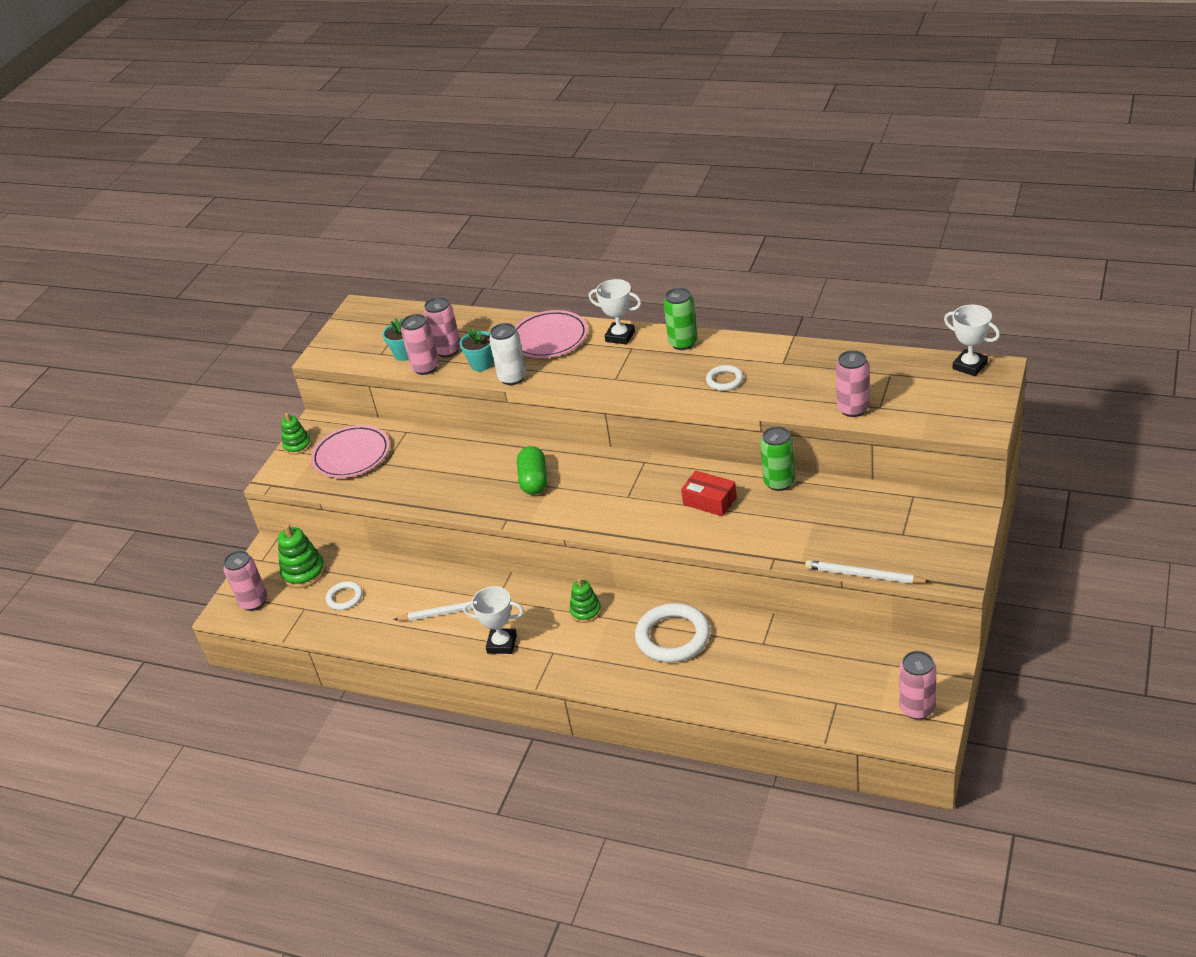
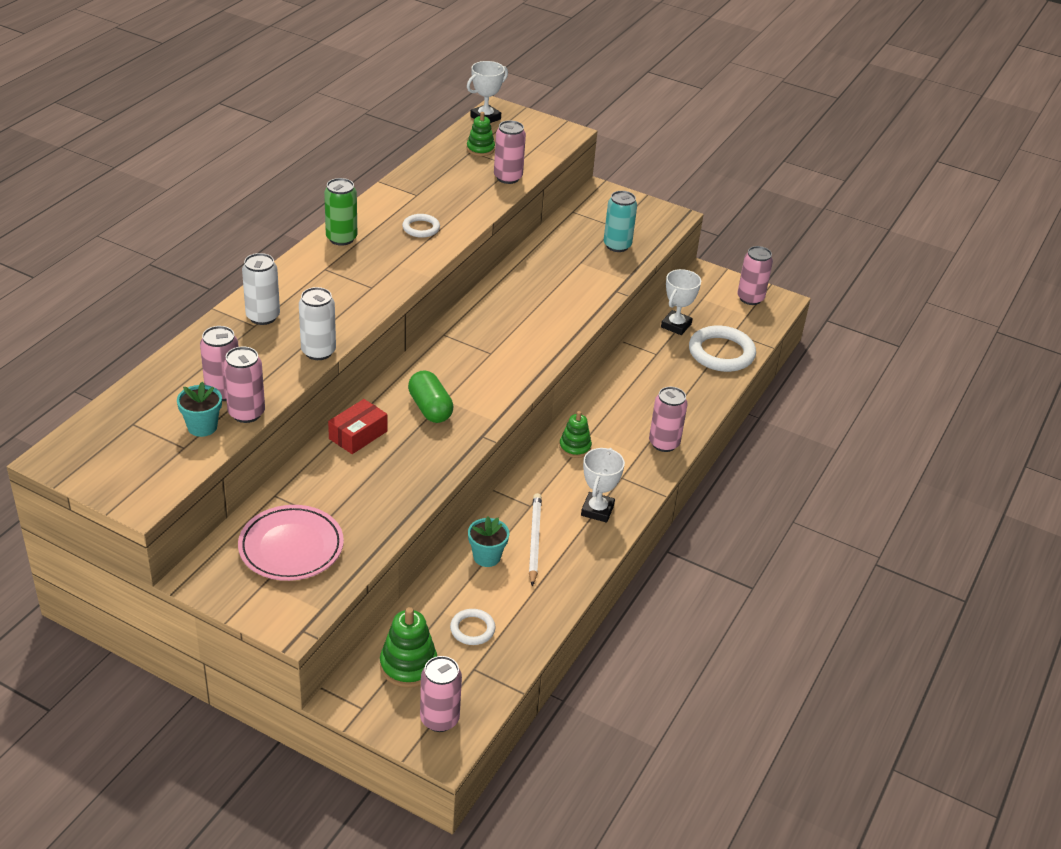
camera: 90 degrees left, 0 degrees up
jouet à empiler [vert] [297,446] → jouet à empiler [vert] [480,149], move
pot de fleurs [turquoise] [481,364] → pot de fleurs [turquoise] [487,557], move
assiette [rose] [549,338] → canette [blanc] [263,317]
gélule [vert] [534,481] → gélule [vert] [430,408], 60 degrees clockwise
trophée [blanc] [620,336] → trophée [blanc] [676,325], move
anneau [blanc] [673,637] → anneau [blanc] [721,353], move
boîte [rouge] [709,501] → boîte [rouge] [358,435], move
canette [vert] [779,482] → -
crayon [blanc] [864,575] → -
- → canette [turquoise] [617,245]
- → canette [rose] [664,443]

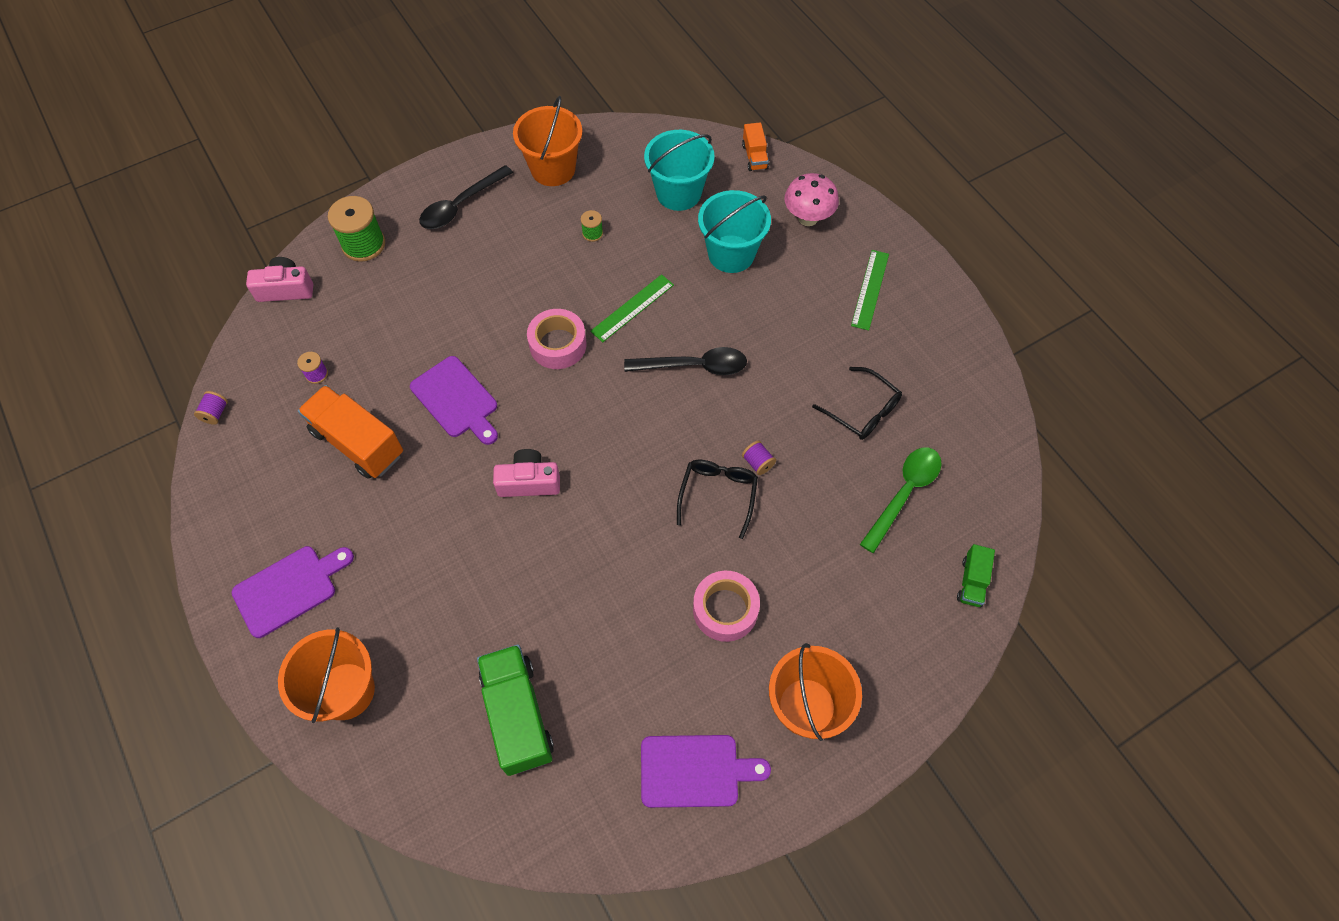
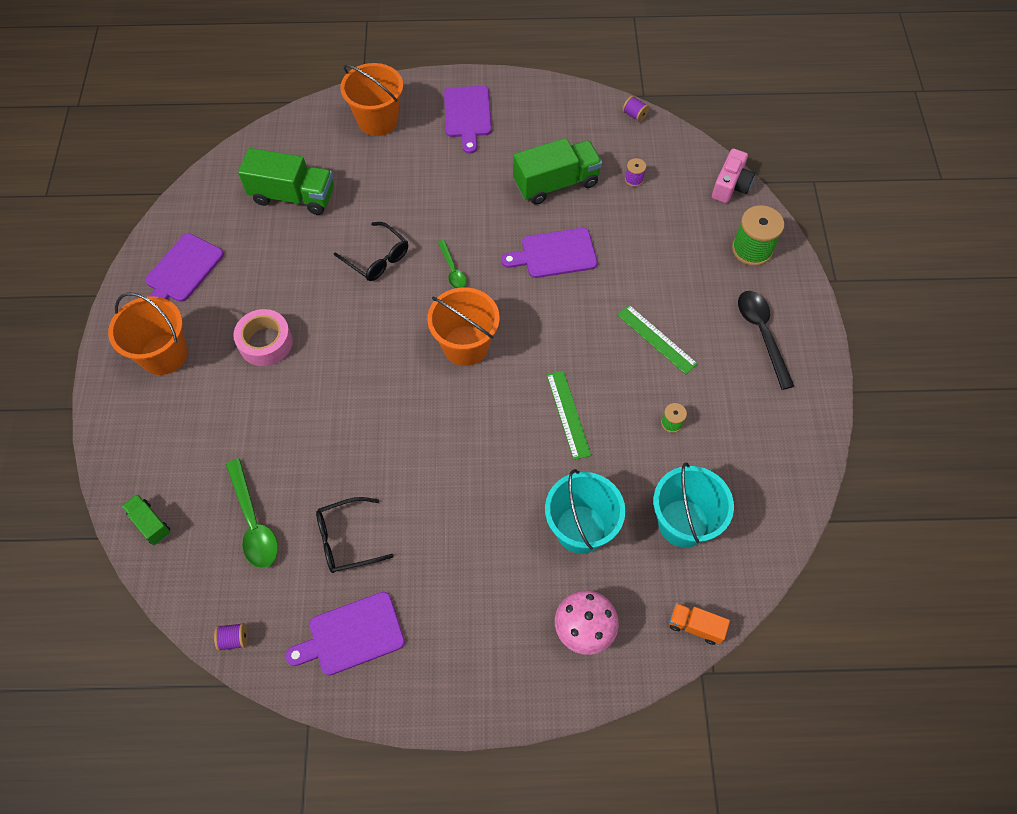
camera: 120 degrees right, 0 degrees up
camion [orange] [358,443] → camion [vert] [556,183]
appareil photo [rose] [529,482] → cuillère [vert] [452,270]
seau [orange] [553,169] → seau [orange] [465,345], move
ruban adhésif [rose] [558,345] → -
cuillère [noir] [694,366] → -
lunettes [noir] [718,495] → lunettes [noir] [377,258], move
bobine [violet] [758,463] → bobine [violet] [234,639], move
règle [vert] [870,289] → règle [vert] [656,339], move
- → planche à découper [violet] [351,635]

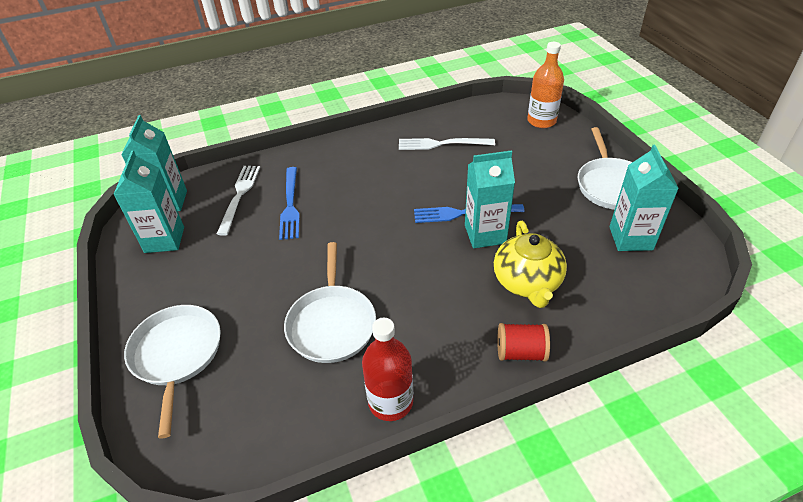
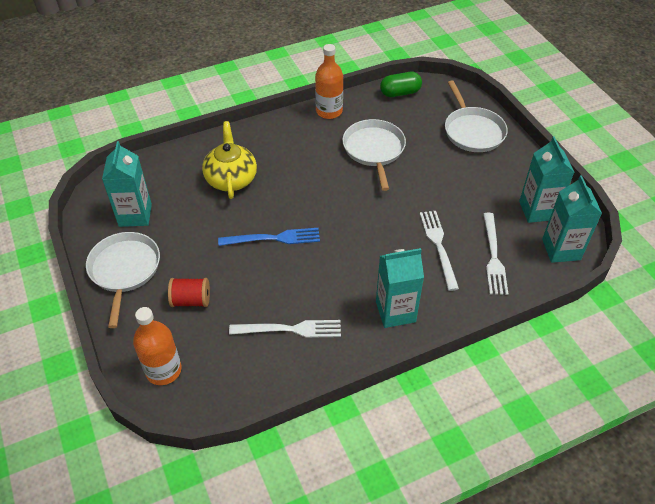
camera: 175 degrees right, 5 degrees up
fourchette [bleu] [290,205] → fourchette [blanc] [438,246]
bouteille [rouge] [390,402] → bouteille [orange] [329,111]
brique de lait [turquoise] [485,234] → brique de lait [turquoise] [395,311], move
bobine [rouge] [520,352] → bobine [rouge] [191,300], move
- → gélule [vert] [400,93]

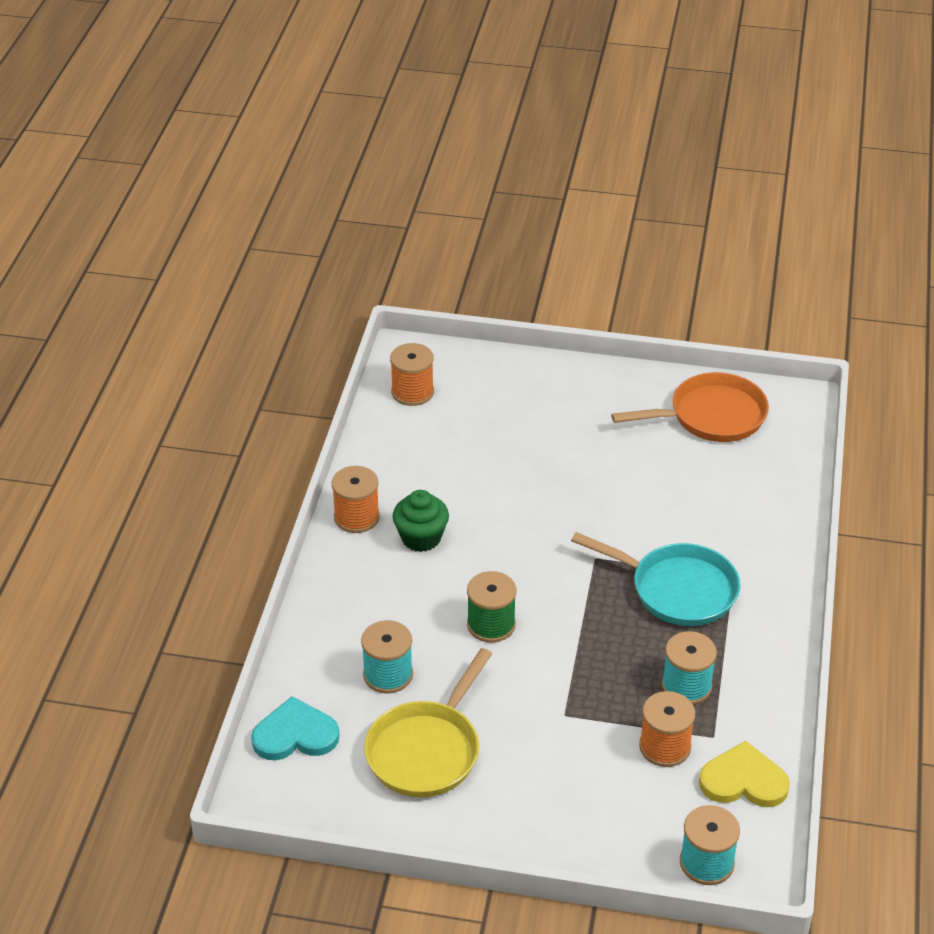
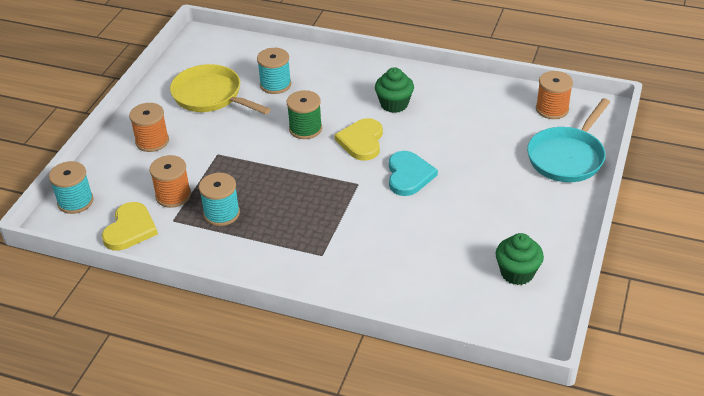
camera: 100 degrees right, 0 degrees up
cœur [turquoise] [295,734] → cœur [turquoise] [409,175], move
bobine [orange] [356,517] → bobine [orange] [152,141], move
poêle [turquoise] [677,589] → poêle [turquoise] [567,157], move
poêle [orange] [711,416] → muffin [vert] [517,273]
- → cœur [jaune] [361,141]

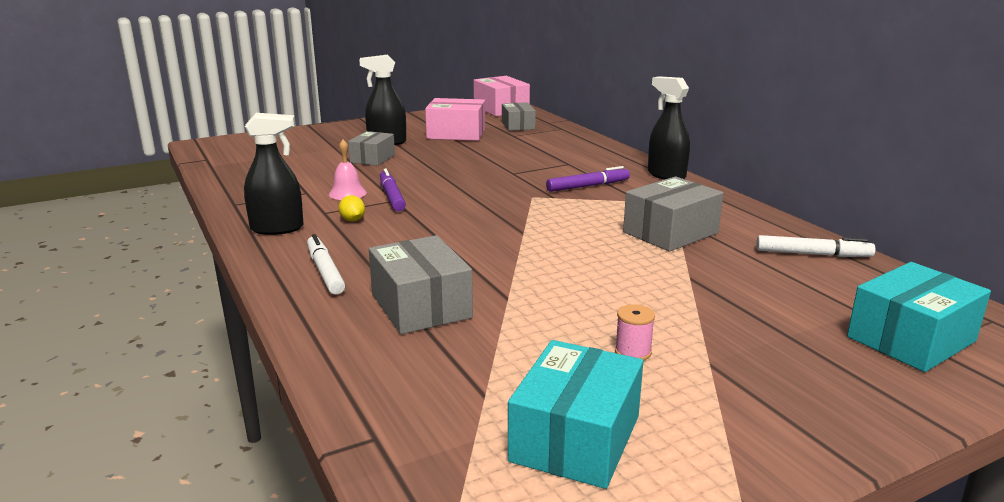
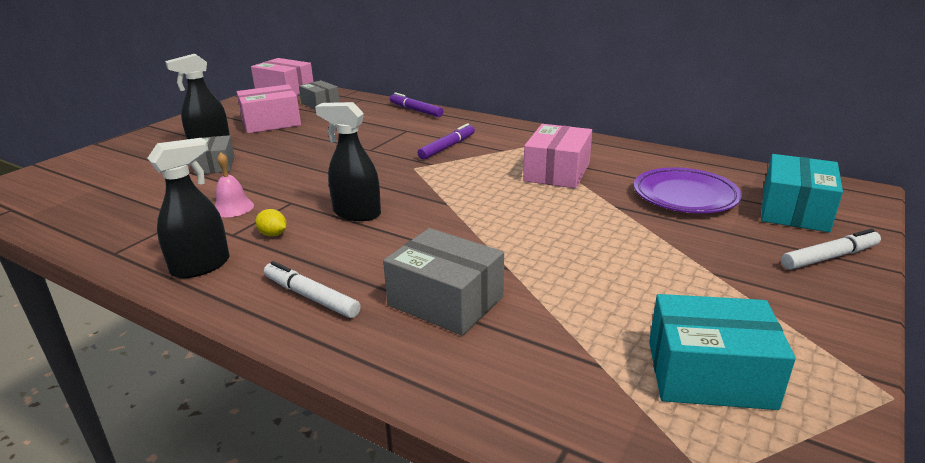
camera: 30 degrees left, 5 degrees up
feutre [violet] [392,196] → feutre [violet] [416,110], move
boîte [turquoise] [576,438] → boîte [turquoise] [709,374], 75 degrees counterclockwise
bobine [rose] [633,352] → -
boîte [gris] [670,232] → boîte [rose] [557,172]
vaporisateur [noir] [666,175] → vaporisateur [noir] [356,213], move
feutre [blanc] [813,254] → feutre [blanc] [829,257], move
- → assiette [violet] [685,196]

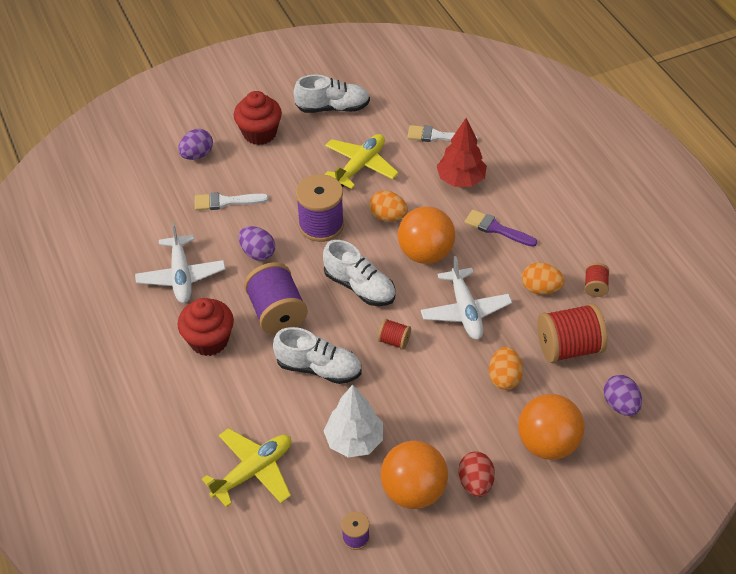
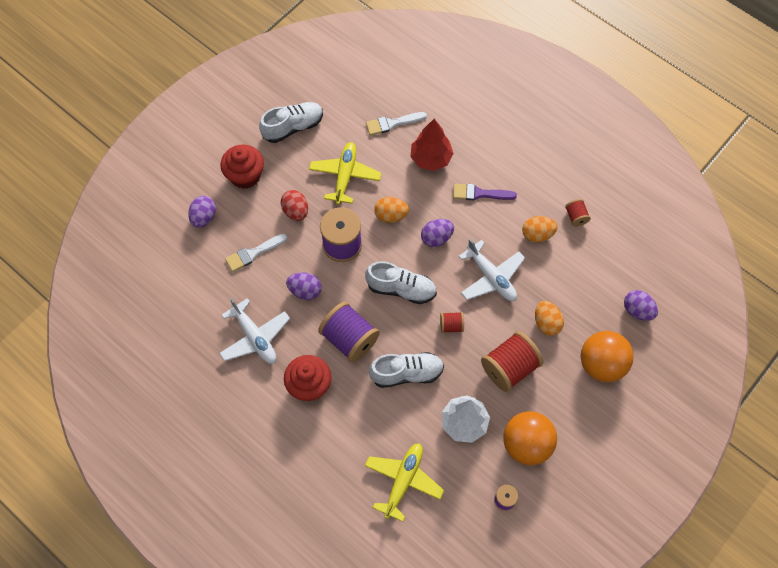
camera: 25 degrees left, 15 degrees up
balle [orange] [425,253] → œuf [violet] [436,238]
œuf [rouge] [475,483] → œuf [rouge] [296,211], move
bobine [rouge] [568,347] → bobine [rouge] [509,368], move

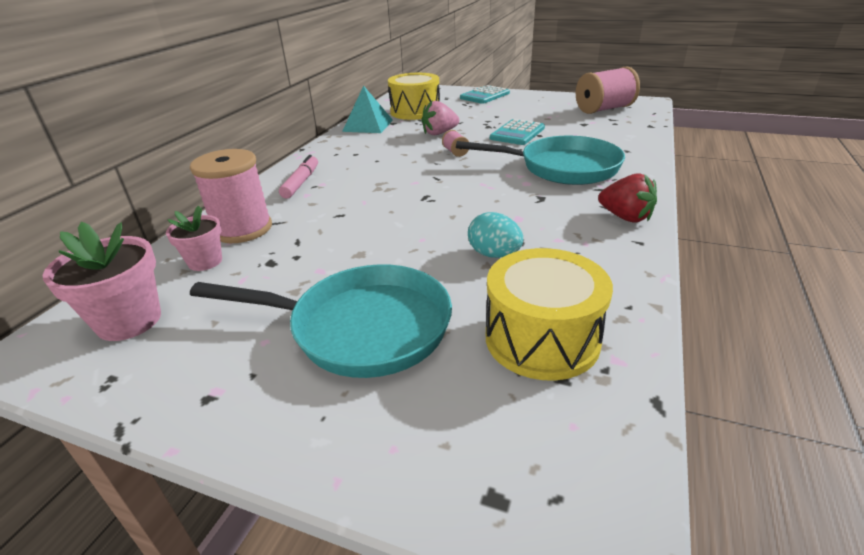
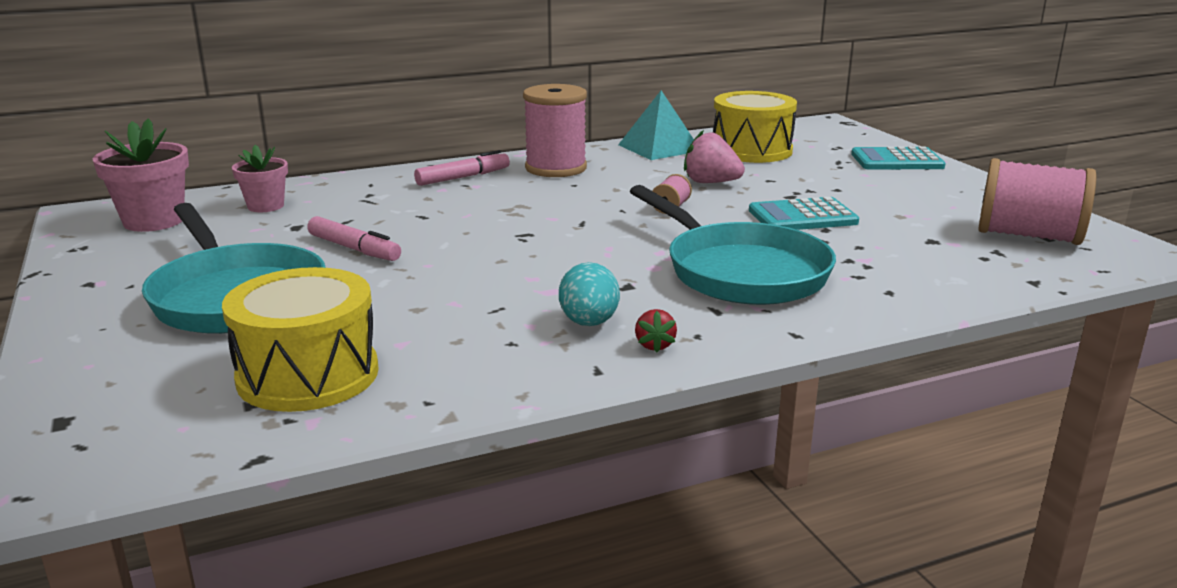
camera: 45 degrees right, 10 degrees down
bobine [rose] [242,229] → bobine [rose] [556,168], move
œuf [turquoise] [494,254] → œuf [turquoise] [589,323], move
fraise [rouge] [625,217] → fraise [rouge] [654,345], x0.55
- → feutre [rose] [354,249]

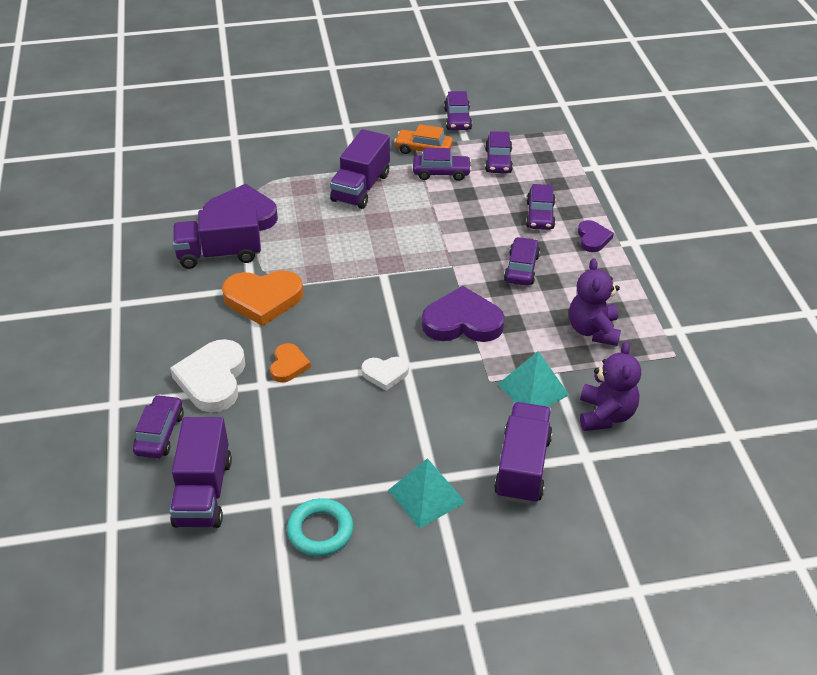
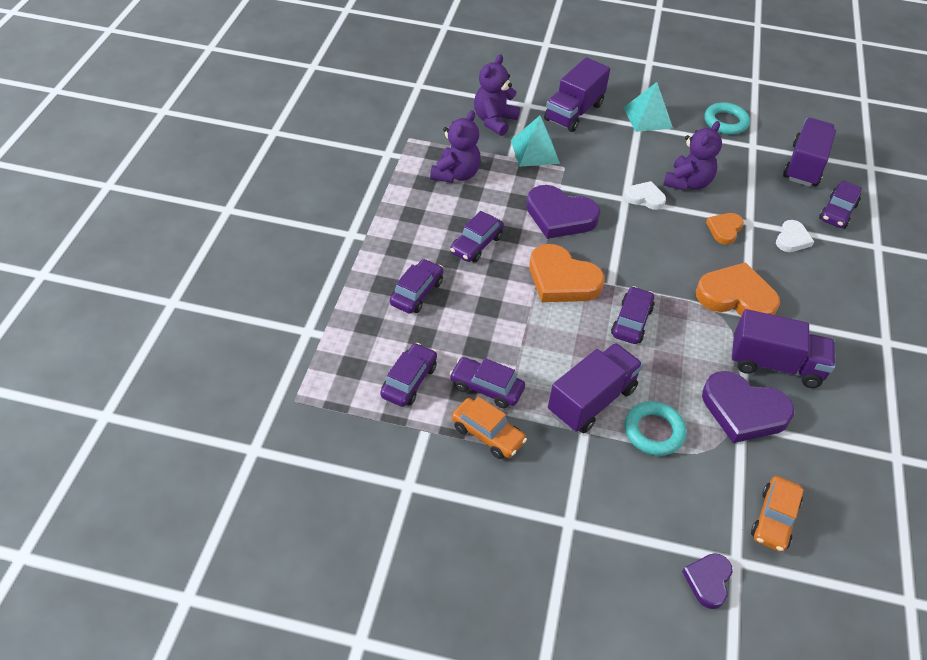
camera: 160 degrees left, 5 degrees up
cœur [blanc] [212,379] → cœur [blanc] [792,239], x0.55
voiture [violet] [457,119] → voiture [violet] [631,322], move
cœur [violet] [593,238] → cœur [violet] [708,581], move
- → cœur [orange] [562,280]
- → anneau [turquoise] [653,431]
- → ours en peluche [violet] [687,183]
- → voiture [orange] [774,519]

